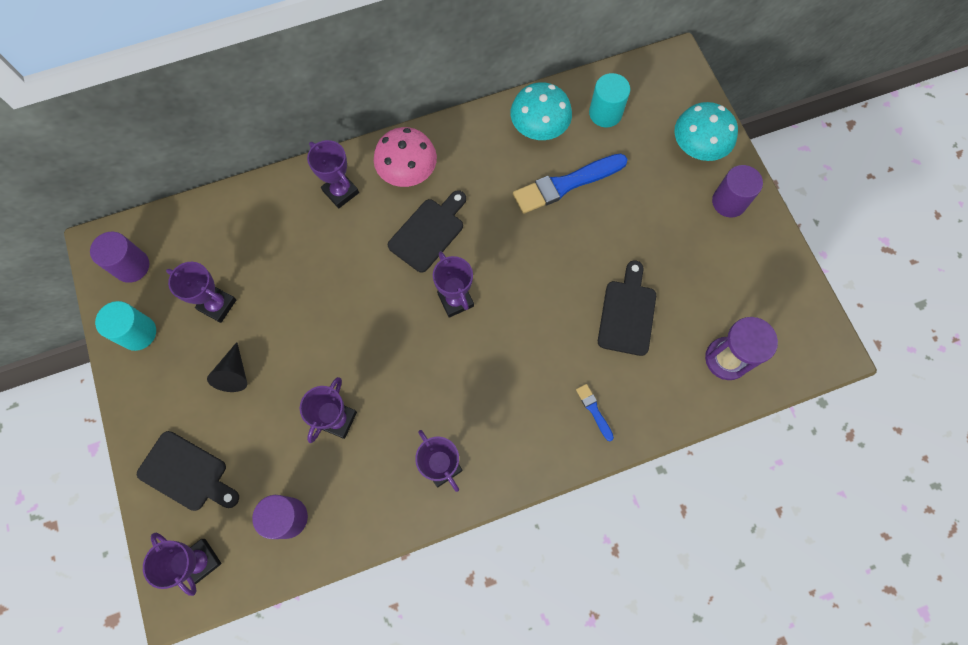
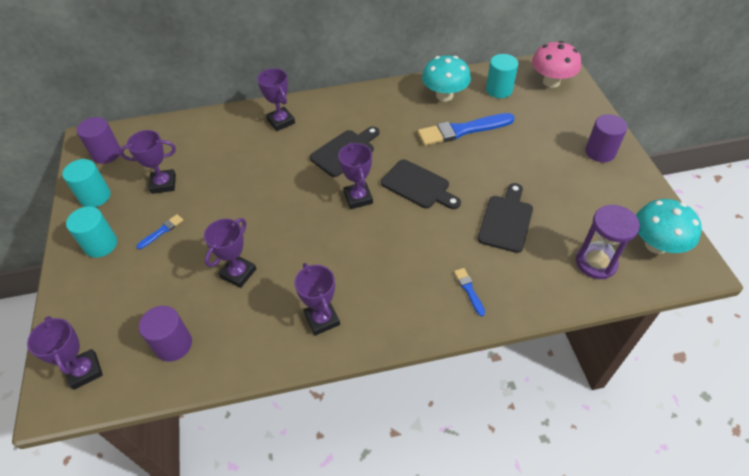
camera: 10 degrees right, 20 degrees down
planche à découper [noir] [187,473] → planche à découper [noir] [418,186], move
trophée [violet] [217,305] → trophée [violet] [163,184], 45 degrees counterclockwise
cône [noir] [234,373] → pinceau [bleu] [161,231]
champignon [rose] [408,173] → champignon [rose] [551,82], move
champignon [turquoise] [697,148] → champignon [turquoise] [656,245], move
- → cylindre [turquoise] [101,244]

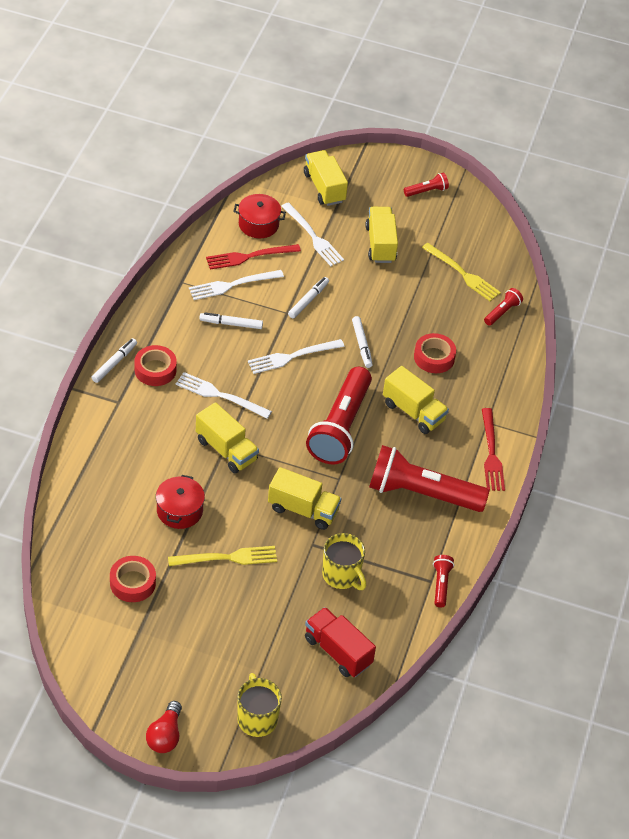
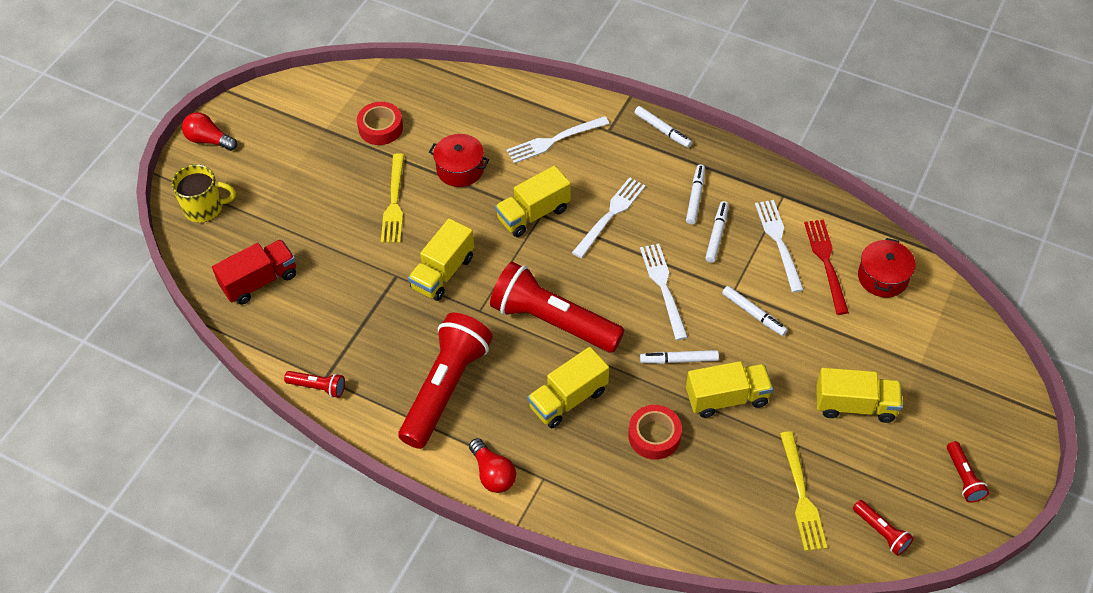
camera: 105 degrees right, 5 degrees up
ruban adhésif [rouge] [155,370] → -
fourchette [blanc] [314,237] → fourchette [blanc] [553,141], move
camion [jaune] [324,187] → camion [jaune] [727,398], move
tasse [jaune] [342,575] → -
fourchette [jaune] [463,274] → fourchette [jaune] [802,496], 60 degrees counterclockwise
fourchette [rouge] [491,454] → ampoule [rouge] [493,473]
lampe de poche [rouge] [502,312] → lampe de poche [rouge] [881,532], move
- → feutre [blanc] [695,197]

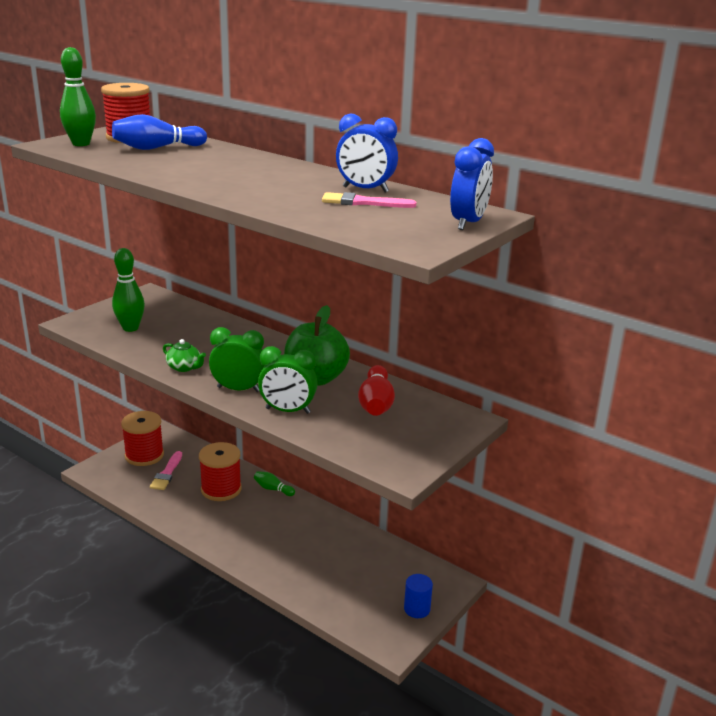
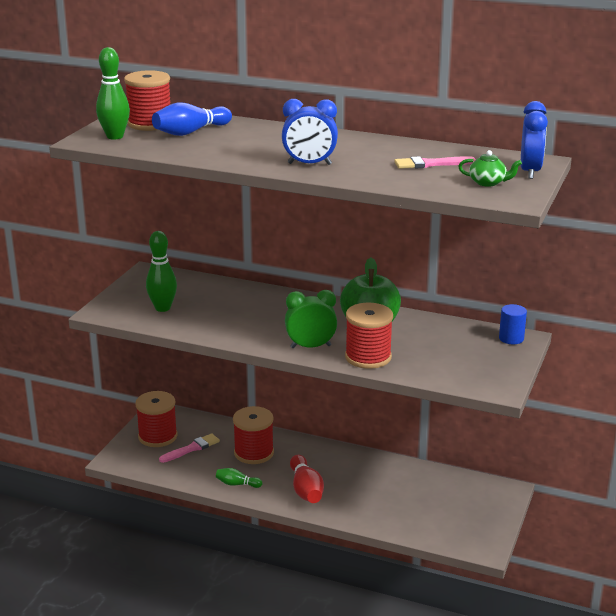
camera: 15 degrees left, 0 degrees up
pinceau [rose] [167,473] → pinceau [rose] [192,448], 120 degrees counterclockwise
théière [vert] [184,367] → théière [vert] [488,182], move
quille [vert] [273,489] → quille [vert] [237,484], move
réveil [vert] [288,411] → bobine [rouge] [368,357]
réveil [bleu] [365,189] → réveil [bleu] [309,164], move
quille [rouge] [376,404] → quille [rouge] [306,490], move
cylindre [bleu] [417,609] → cylindre [bleu] [511,338], move

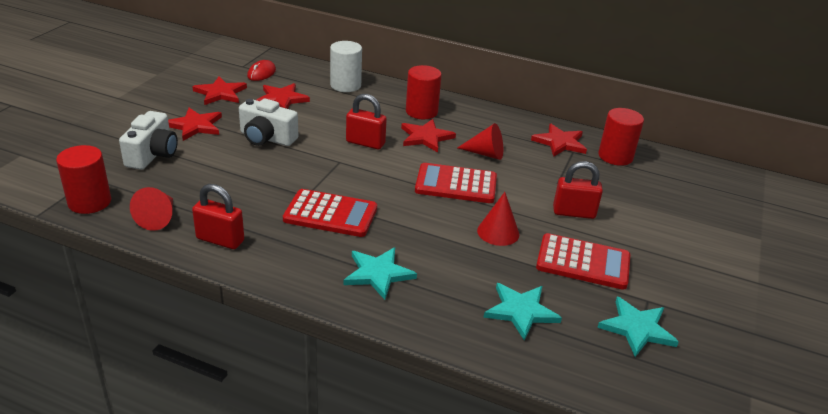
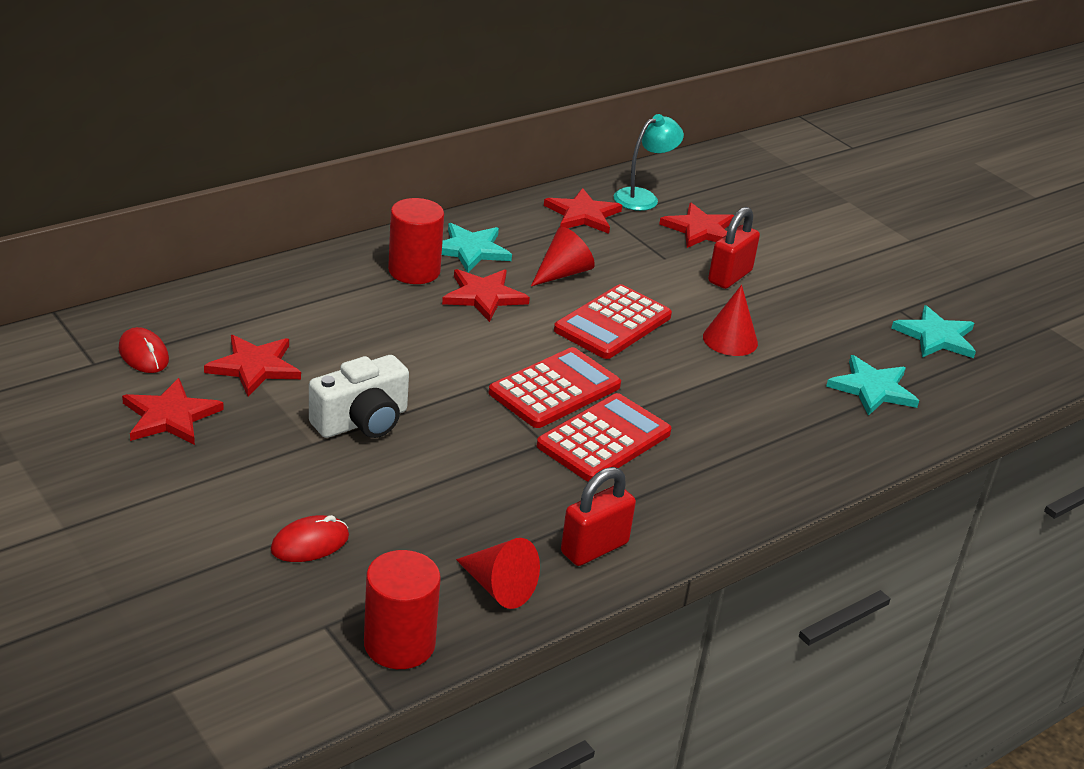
camera: 60 degrees left, 0 degrees up
appareil photo [blanc] [152,155] → souris [rouge] [310,543]
étoile [rouge] [195,126] → étoile [rouge] [700,230], move
cylindre [blanc] [345,85] → -
étoile [turquoise] [378,274] → étoile [turquoise] [470,250], move
cadenas [rouge] [365,143] → -
calculatrice [rouge] [583,262] → calculatrice [rouge] [555,389], move
cylindre [rouge] [615,156] → lampe [turquoise] [643,197]

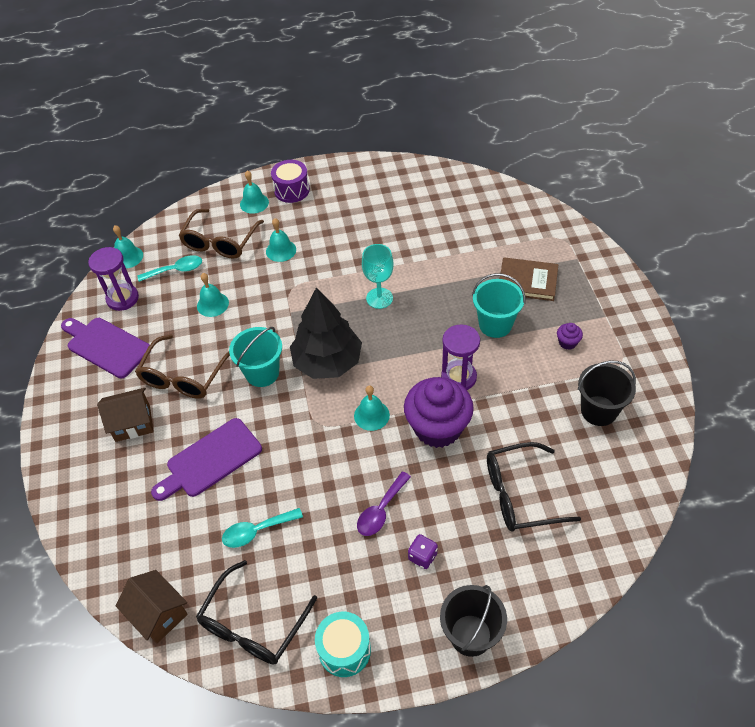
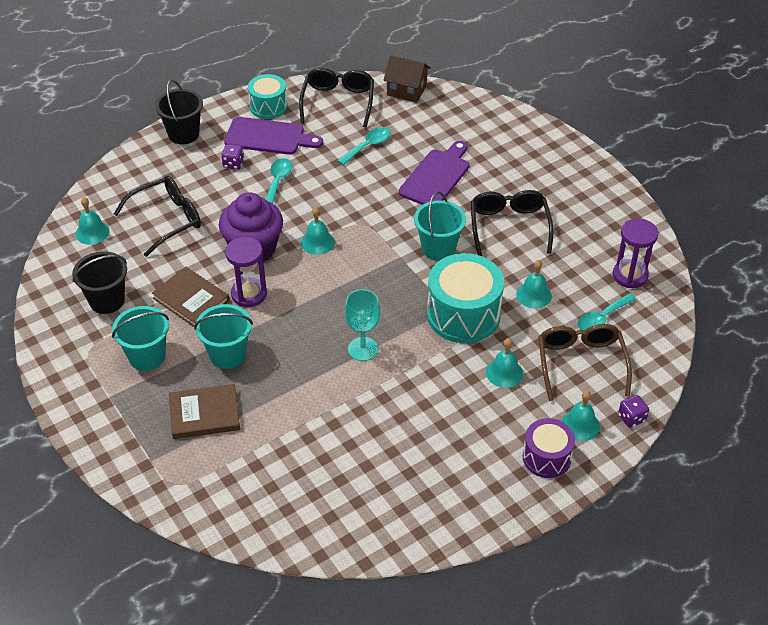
camera: 155 degrees right, 5 degrees down
planche à découper [violet] [106,346] → planche à découper [violet] [268,137], move
maison [marron] [132,423] → -
cloche [turquoise] [128,257] → cloche [turquoise] [92,232], move
lunettes [marron] [183,377] → lunettes [noir] [509,226]
arbre [noir] [327,362] → -
cuillère [violet] [381,510] → cuillère [turquoise] [277,181]
muffin [violet] [567,342] → seau [turquoise] [147,356]
- → livre [marron] [191,299]
- → tambour [turquoise] [463,315]
- → dé [violet] [631,418]

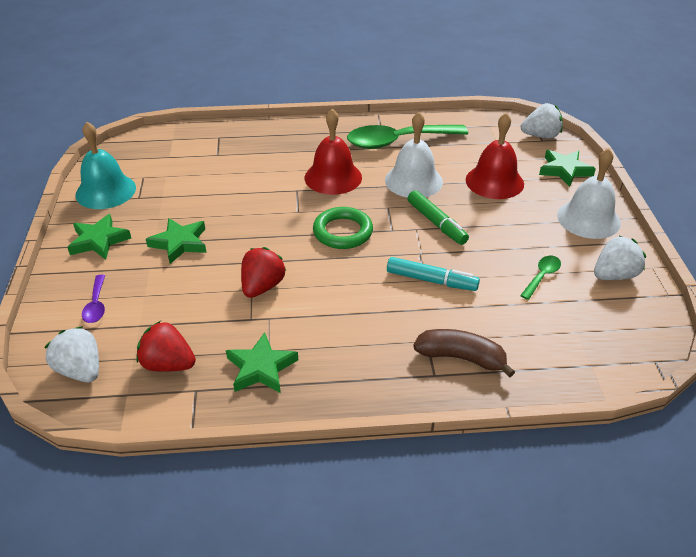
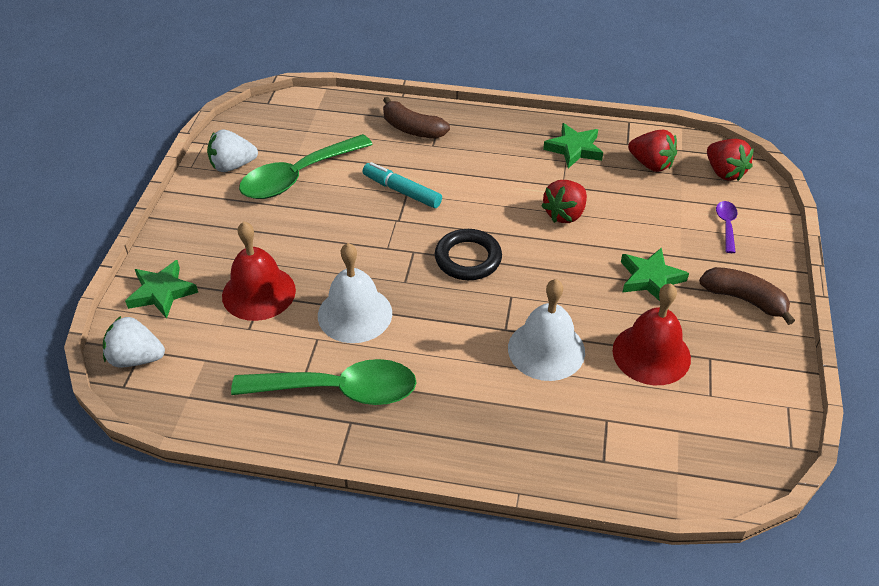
camera: 165 degrees left, 5 degrees up
fraise [blanc] [80,370] → fraise [rouge] [724,172]
étoile [vert] [99,240] → banane [marron] [744,299]
cloche [turquoise] [105,191] → -
cloche [rouge] [333,177] → cloche [rouge] [651,354], move
anneau [vert] [343,232] → anneau [noir] [468,258]
feutre [vert] [436,223] → -
cuillère [vert] [542,276] → cuillère [vert] [298,176], x2.23
cloche [blanc] [588,219] → cloche [blanc] [546,349], move

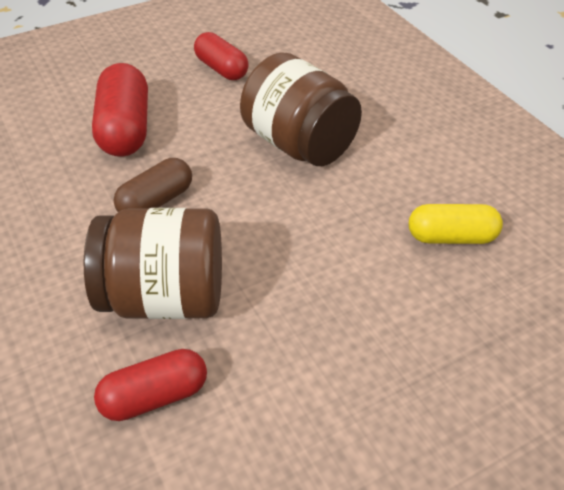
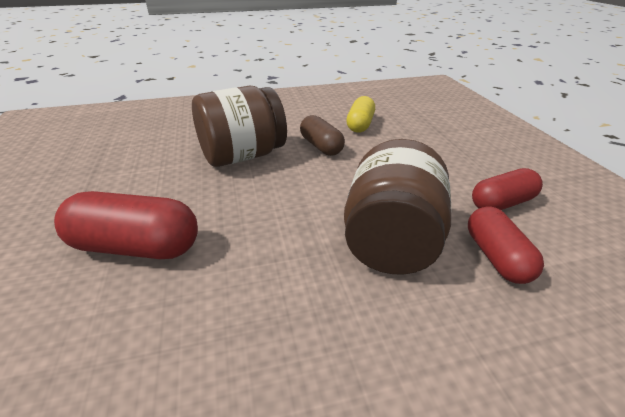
camera: 75 degrees left, 10 degrees down
gélule [marron] [156,201] → gélule [marron] [321,146], move
gélule [rouge] [221,69] → gélule [rouge] [501,203], move

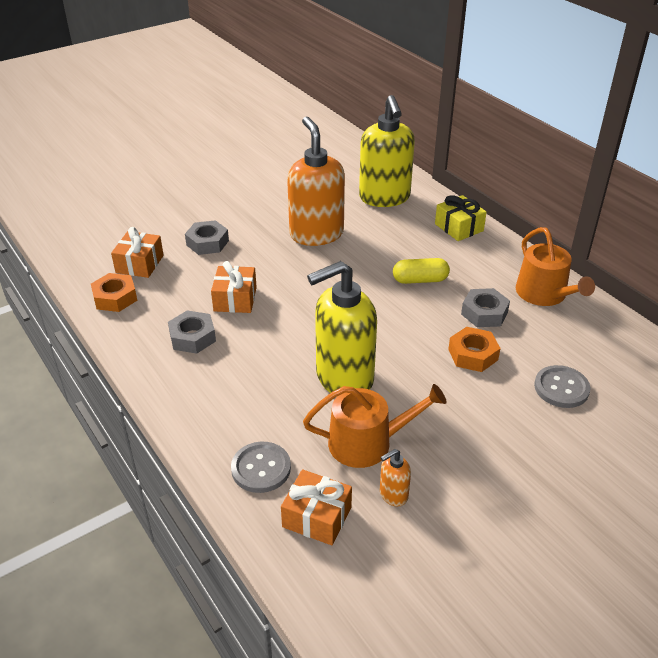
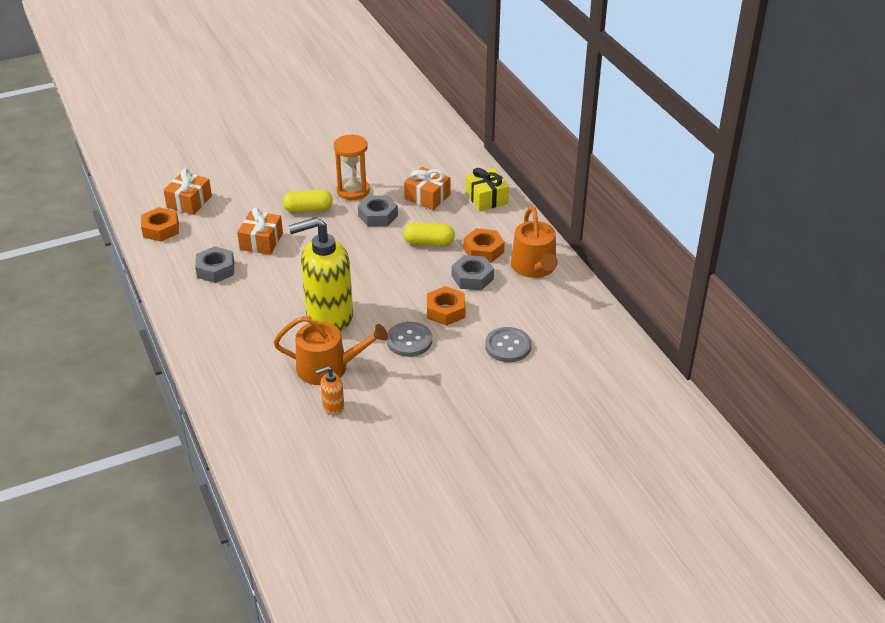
camera: 10 degrees right, 0 degrees up
écrou [gris] [207,243] → écrou [gris] [378,216], move
bouton [gris] [261,468] → bouton [gris] [409,340], move
cadeau [orange] [317,517] → cadeau [orange] [427,197], move
distributeur de savon [orange] [316,234] → sablier [orange] [353,191]
distributeur de savon [jaune] [384,198] → -
- → gélule [jaune] [308,209]
- → écrou [orange] [483,250]

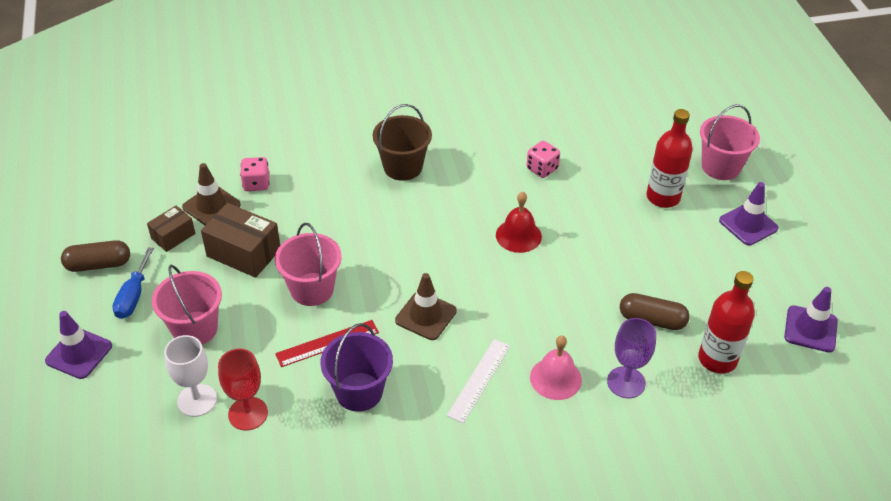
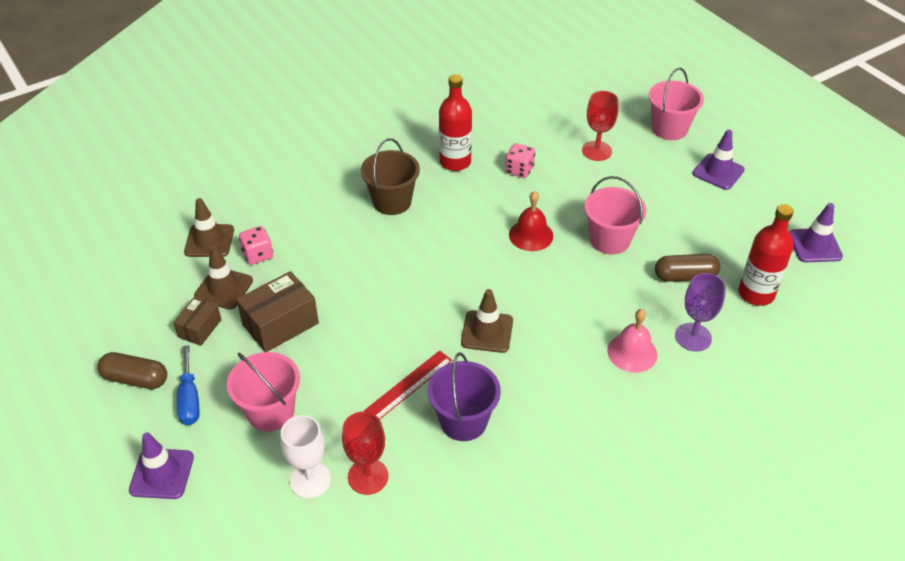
camera: 20 degrees left, 0 degrees up
gélule [marron] [98,265] → gélule [marron] [135,379], 45 degrees clockwise
boîte [marron] [243,253] → boîte [marron] [280,324], 45 degrees counterclockwise
seau [rose] [312,289] → seau [rose] [609,240], move
règle [blanc] [479,380] → -
bouteille [rouge] [663,197] → bouteille [rouge] [455,162], move
- → cône de chantier [marron] [209,241]
- → verre à pied [rouge] [596,151]

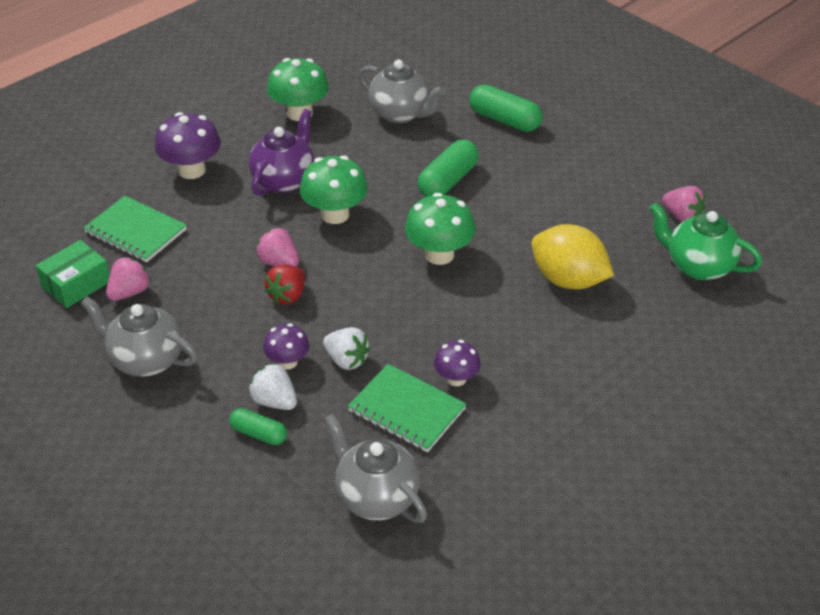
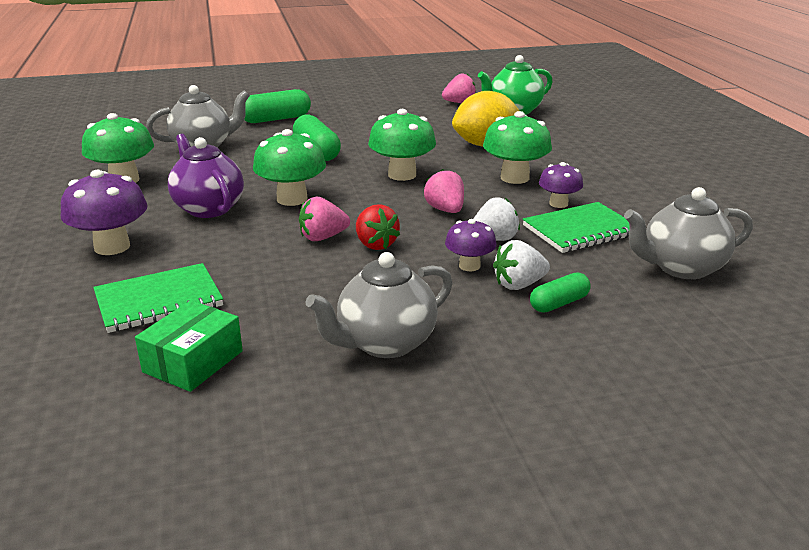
camera: 60 degrees left, 15 degrees down
boîte [vert] [76,284] → boîte [vert] [193,361], 45 degrees clockwise
fraise [rose] [130,292] → fraise [rose] [445,210], move
- → champignon [vert] [514,178]

